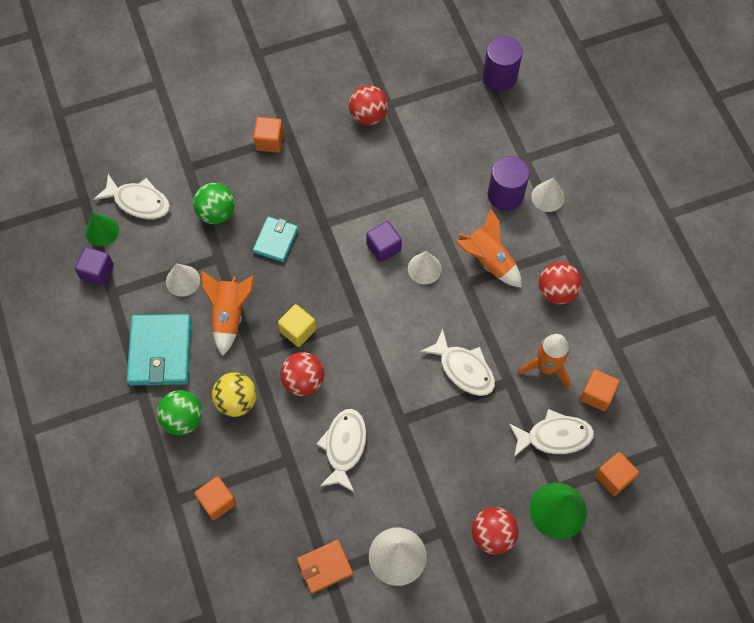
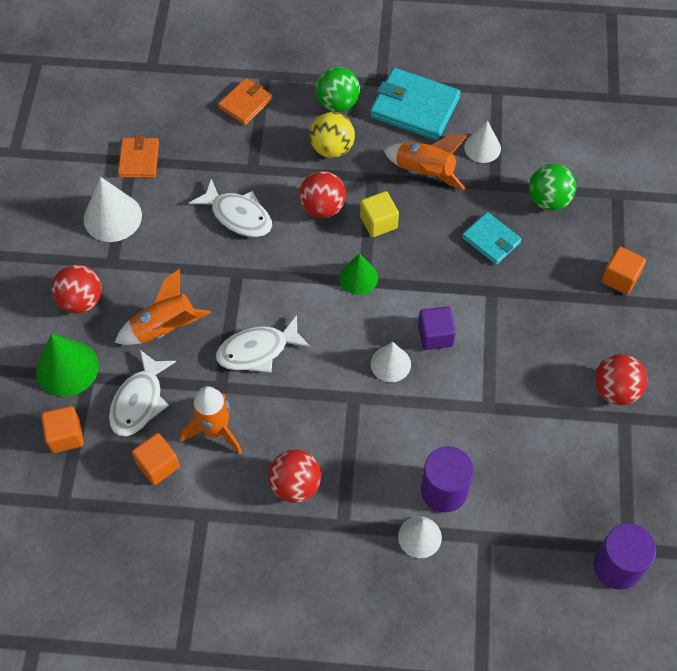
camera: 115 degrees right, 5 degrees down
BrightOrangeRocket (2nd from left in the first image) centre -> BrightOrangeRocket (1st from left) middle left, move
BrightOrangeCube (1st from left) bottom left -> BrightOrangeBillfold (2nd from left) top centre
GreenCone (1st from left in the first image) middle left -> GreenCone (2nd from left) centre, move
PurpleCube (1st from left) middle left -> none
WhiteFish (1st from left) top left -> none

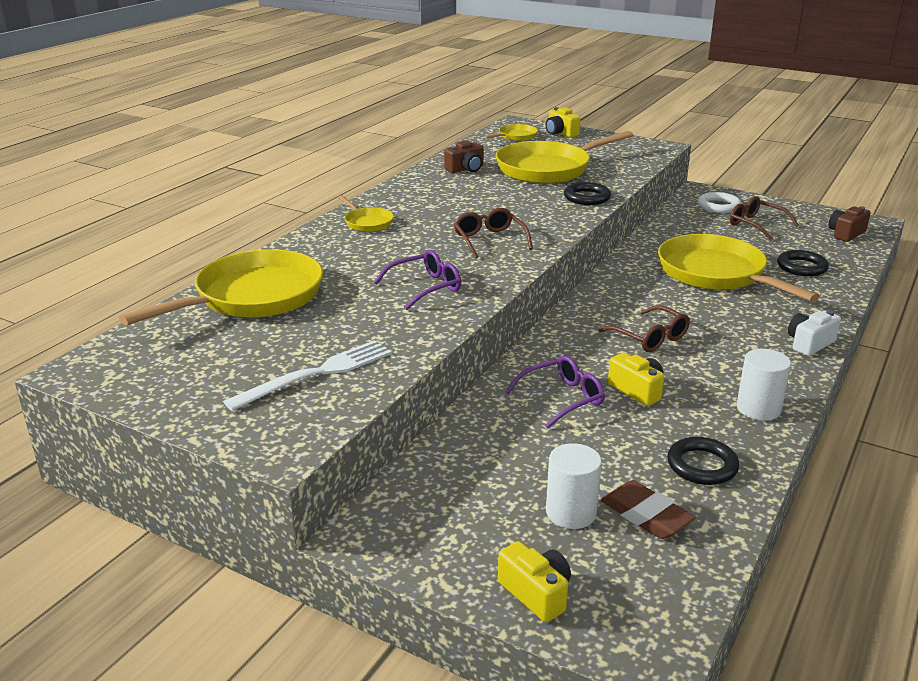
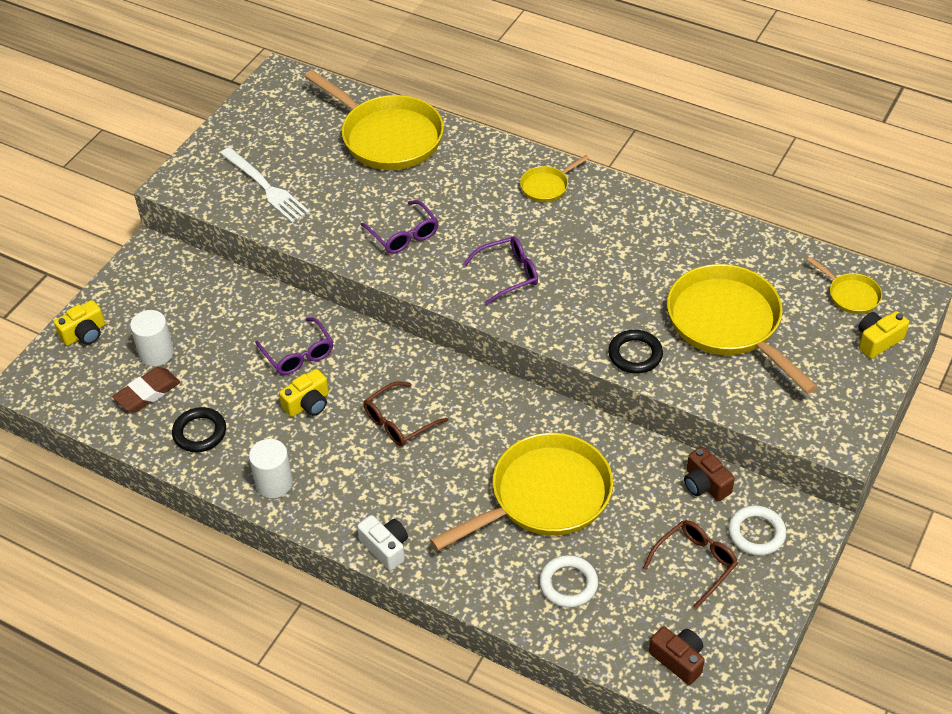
camera: 90 degrees right, 20 degrees up
RussetSpectacles (1st from left) centre -> PurpleSpectacles (3rd from left) centre
JetBlackRing (3rd from left) middle right -> WhiteRing (1st from left) bottom centre
RussetCamera (1st from left in the first image) top centre -> RussetCamera (2nd from left) middle right, move

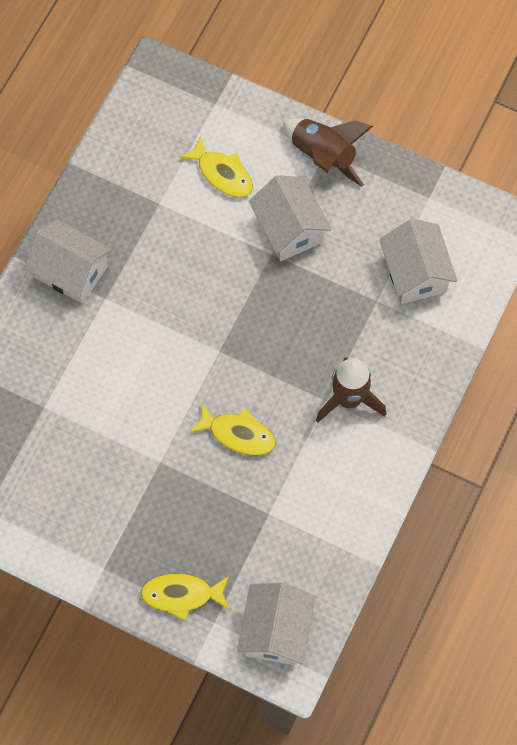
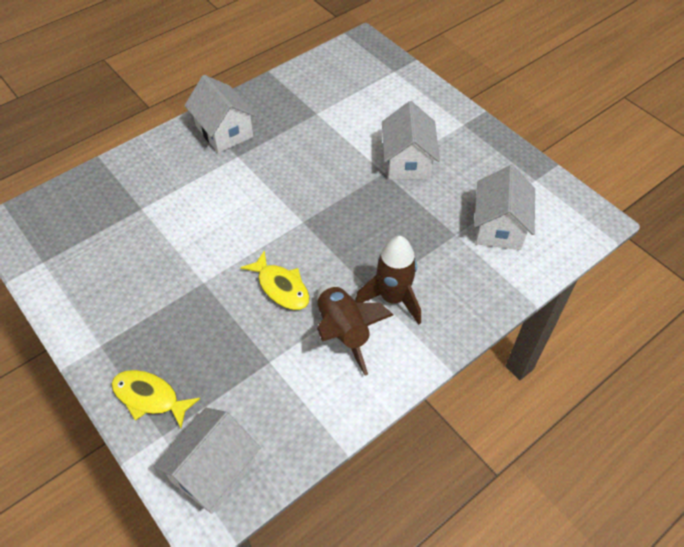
camera: 25 degrees right, 15 degrees down
RussetRocket (1st from left) top centre -> RussetRocket (1st from left) centre, move
BrightYellowFish (2nd from left) top centre -> none

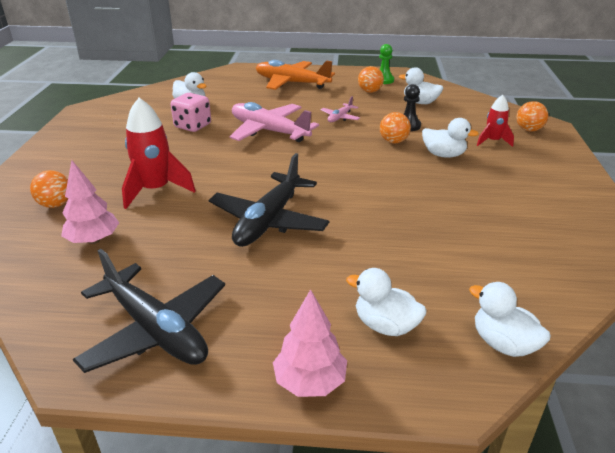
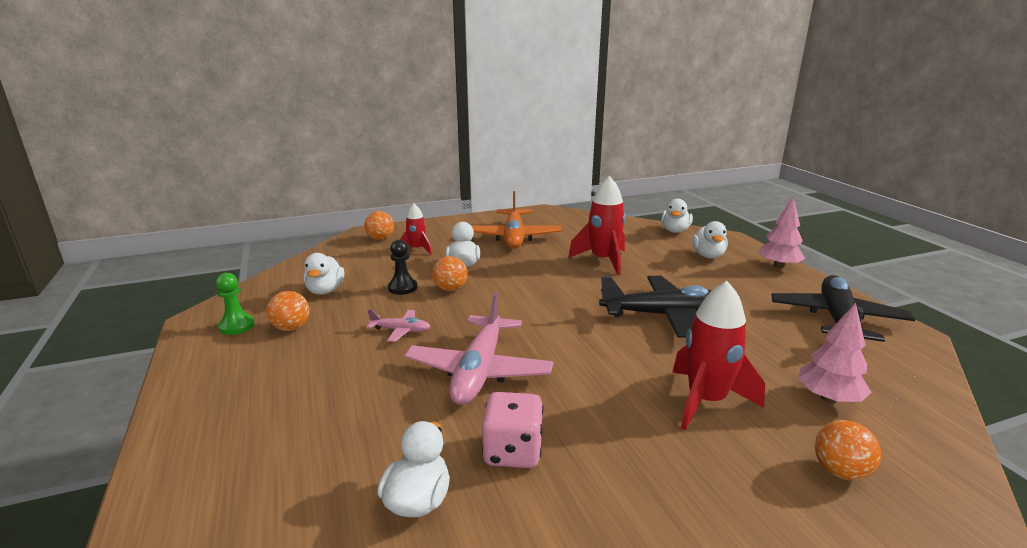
camera: 115 degrees left, 10 degrees down
BrightOrangeToyPlane top centre -> BrightOrangeToyPlane centre, move
none -> ScarletRocket (2nd from left) centre

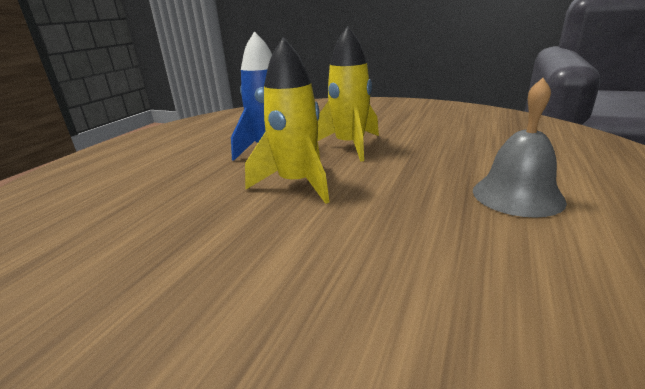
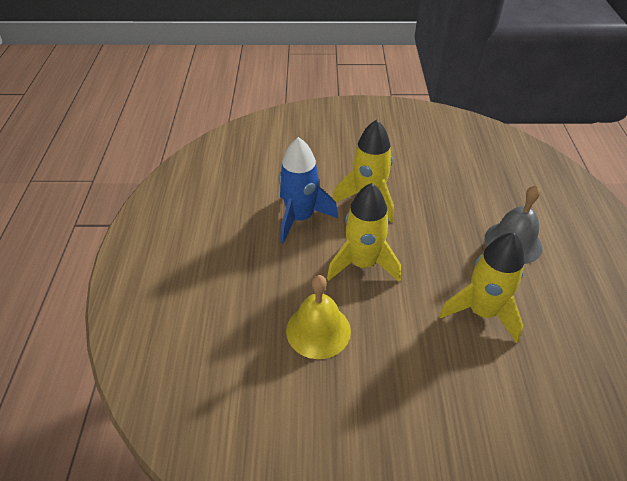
camera: 25 degrees left, 20 degrees up
none -> BrightYellowSchoolBell centre
none -> BrightYellowRocket (3rd from left) middle right

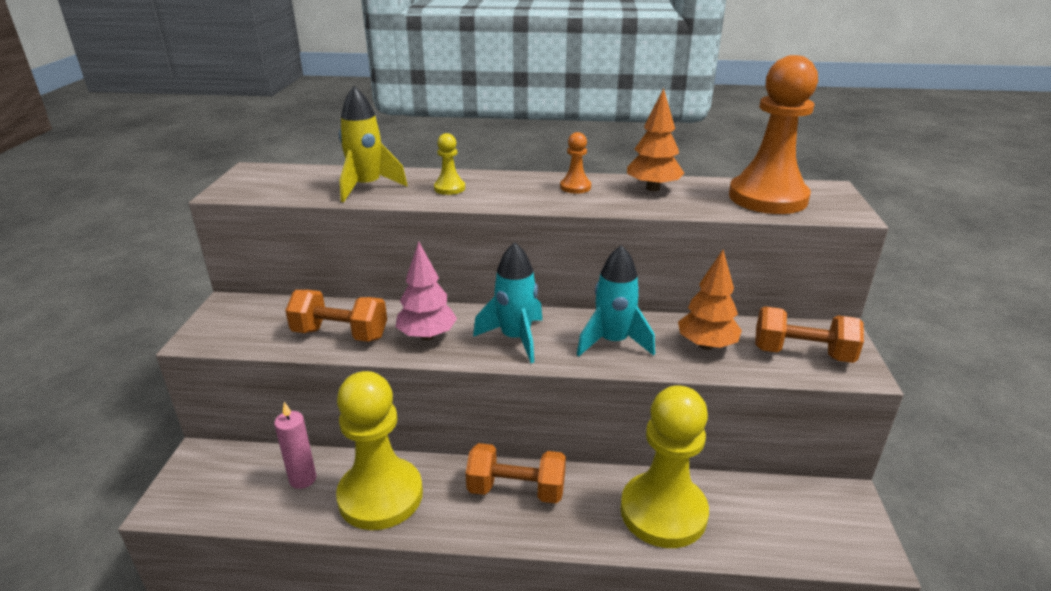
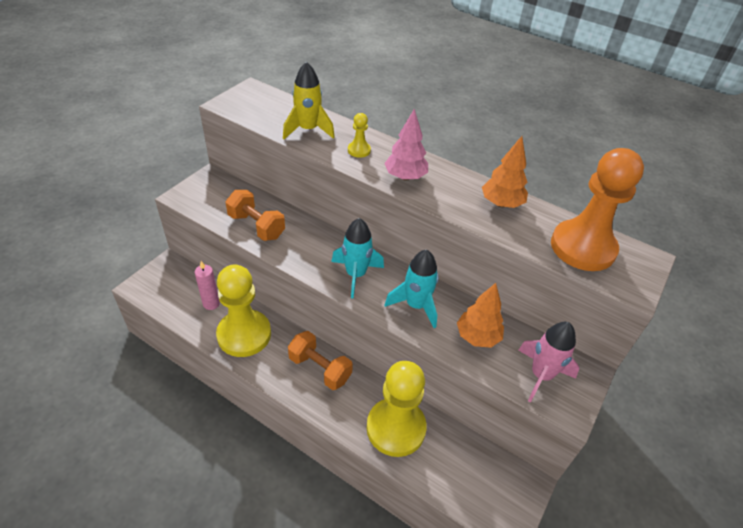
camera: 25 degrees right, 15 degrees up
PinkToyTree centre -> PinkToyTree top centre, move
BrightOrangeHandWeight (3rd from left) middle right -> PinkRocket bottom right
BrightOrangeGamePawn (1st from left) top centre -> none

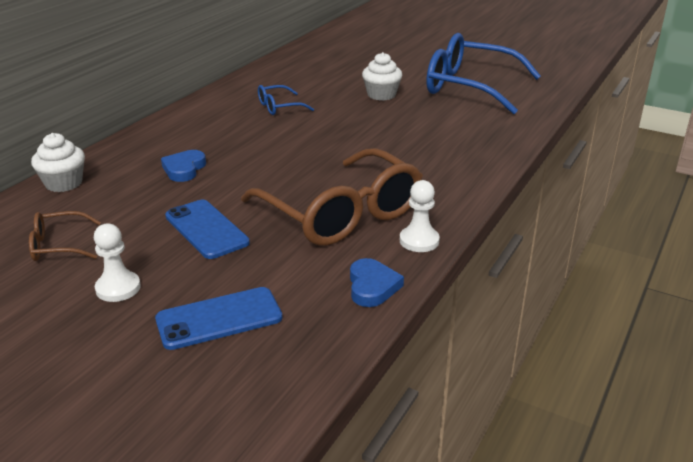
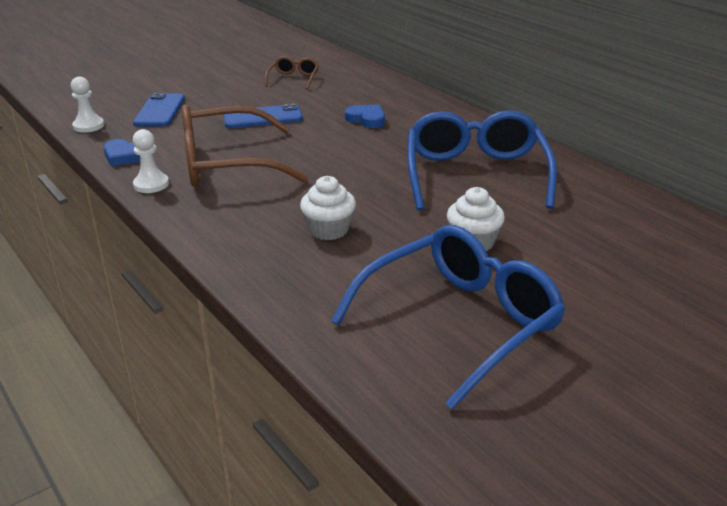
camera: 115 degrees right, 0 degrees up
WhiteGamePawn (1st from left) middle left -> WhiteGamePawn (1st from left) top left, move
WhiteMuffin (1st from left) middle left -> WhiteMuffin (1st from left) centre, move
CobaltSpectacles (1st from left in the first image) top centre -> CobaltSpectacles (2nd from left) top centre, x2.23

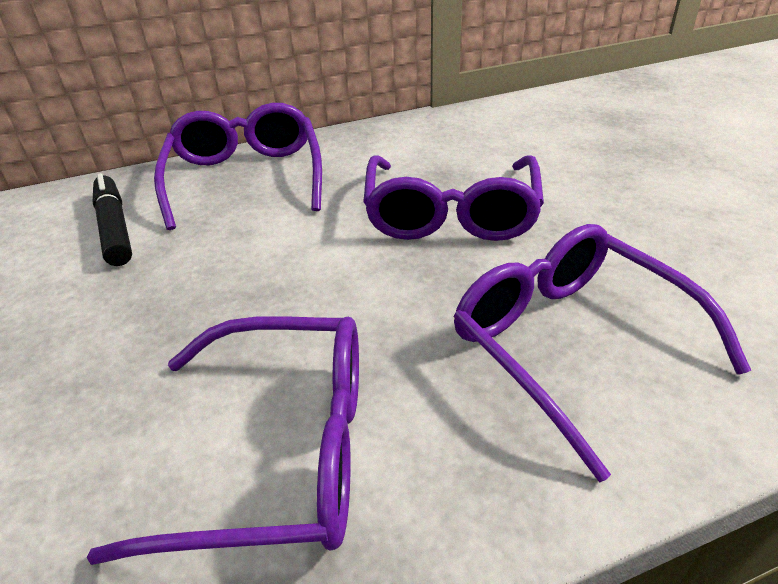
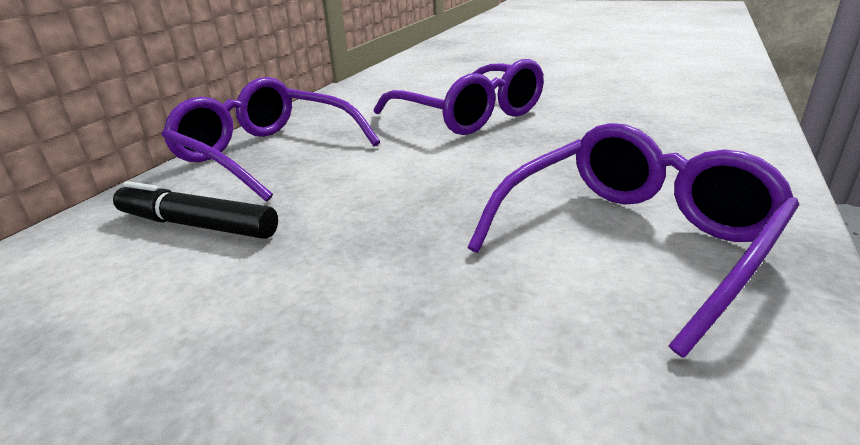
camera: 45 degrees left, 10 degrees down
PurpleSpectacles (4th from left) middle right -> none

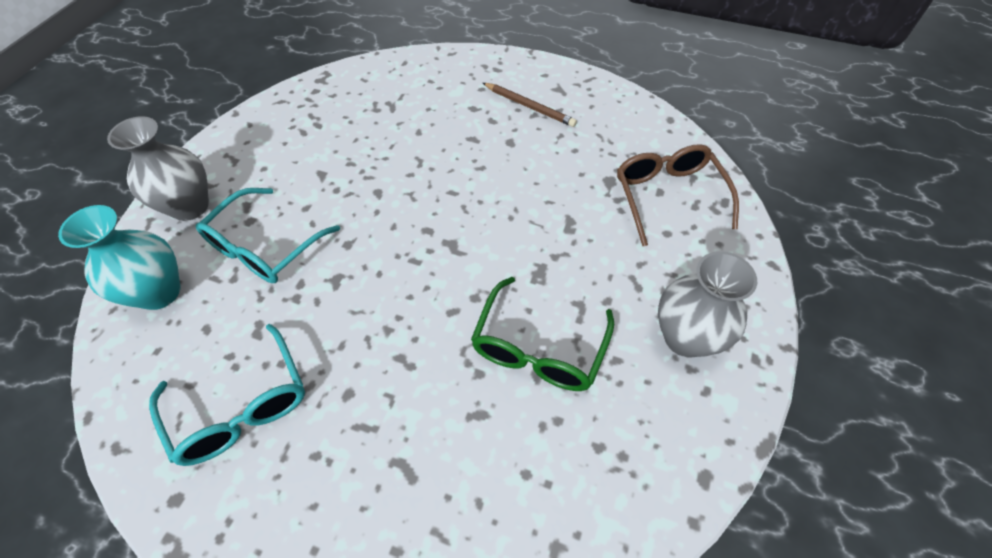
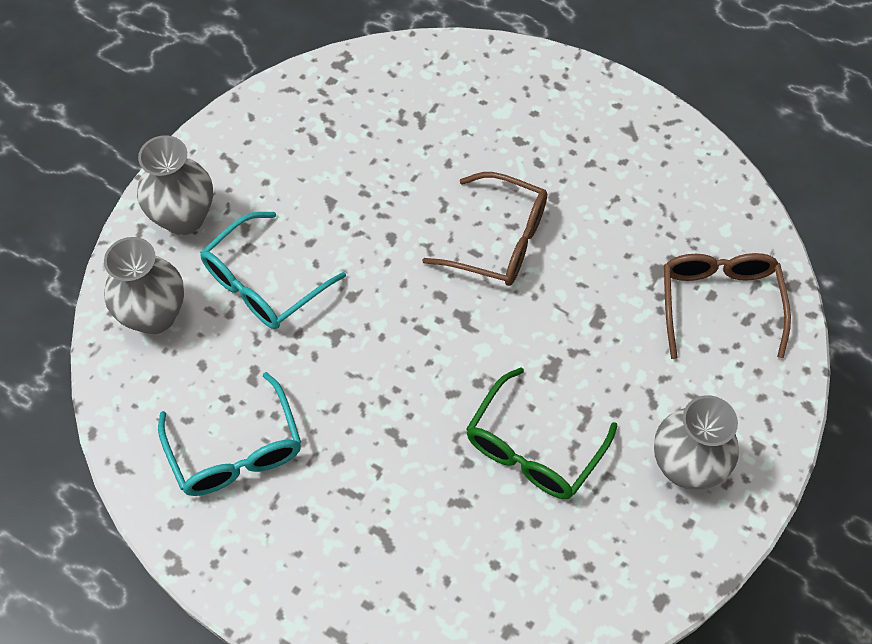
camera: 10 degrees right, 5 degrees up
TurquoiseFlowerVase middle left -> GreyFlowerVase (1st from left) middle left
none -> RussetSpectacles (1st from left) centre
RussetLeadPencil top centre -> none

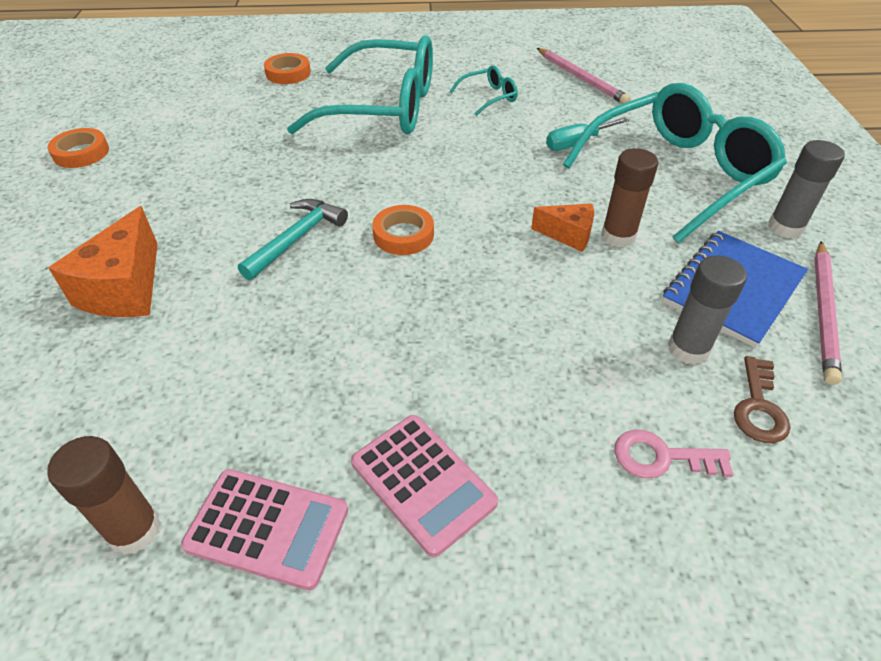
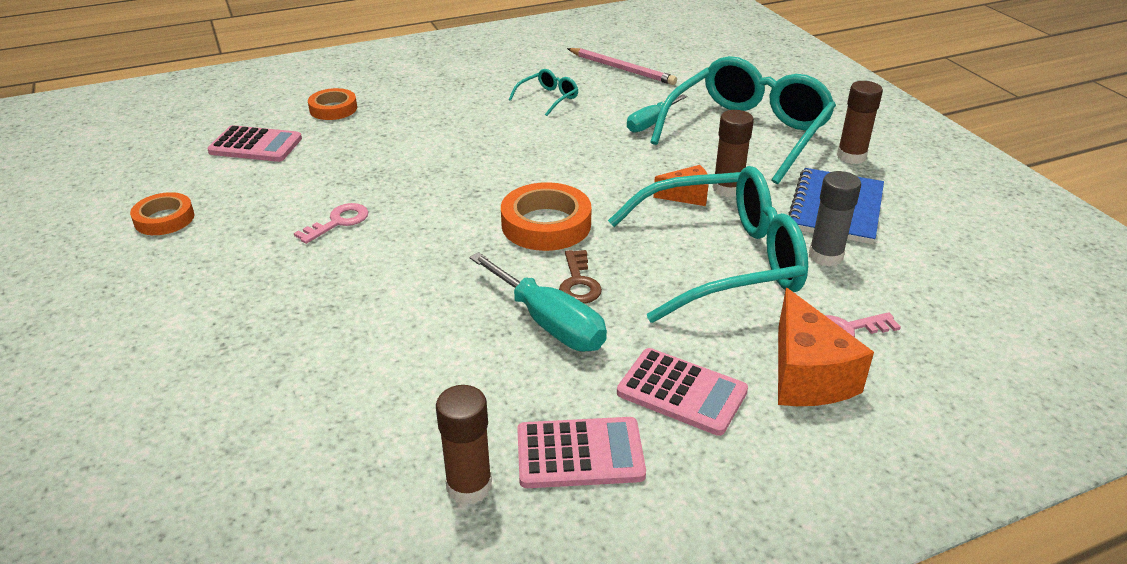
camera: 20 degrees left, 10 degrees down
none -> PinkPocketCalculator (1st from left) top left
none -> PinkKey (1st from left) middle left
none -> TurquoiseHandScrewdriver (1st from left) centre
BrightOrangeTape (3rd from left) centre, x1.56
RussetKey middle right -> RussetKey centre, move
TurquoiseSpectacles (1st from left in the first image) top centre -> TurquoiseSpectacles (2nd from left) centre, move
BrightOrangeCheeseWedge (1st from left in the first image) middle left -> BrightOrangeCheeseWedge (2nd from left) middle right, move
GreyGlueStick (2nd from left) top right -> RussetGlueStick (3rd from left) top right
TurquoiseClawHammer middle left -> none
PinkLeadPencil (2nd from left) middle right -> none

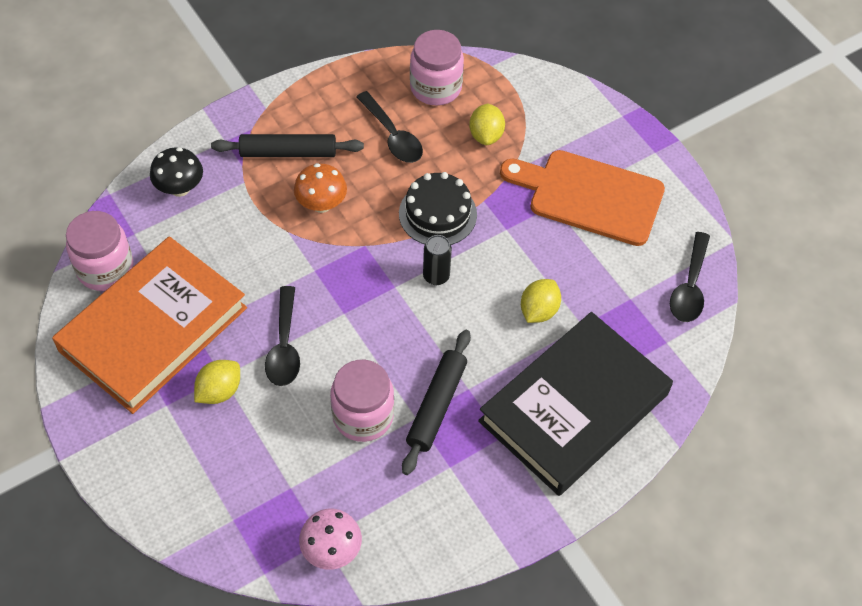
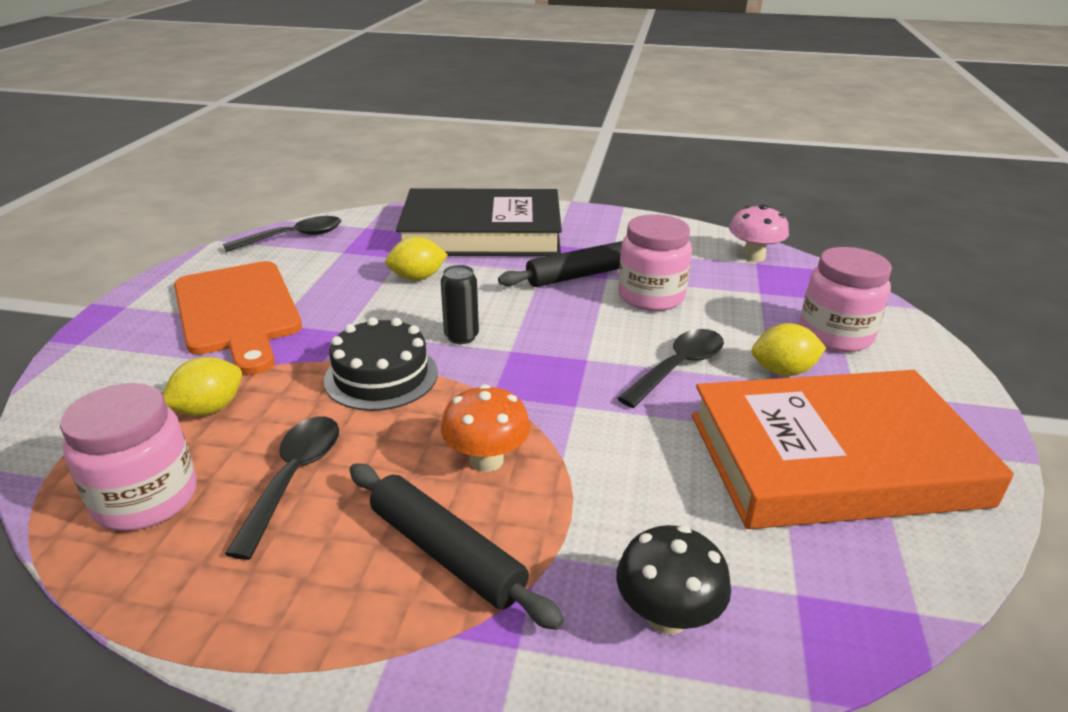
camera: 135 degrees left, 25 degrees down
PinkPreserveJar (1st from left in the first image) middle left -> PinkPreserveJar (3rd from left) middle right, move

